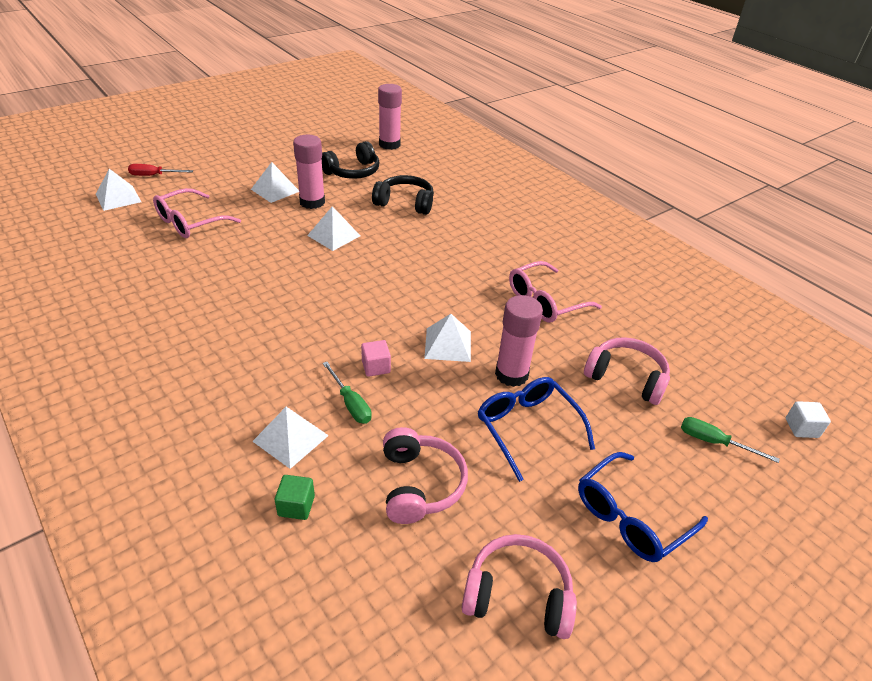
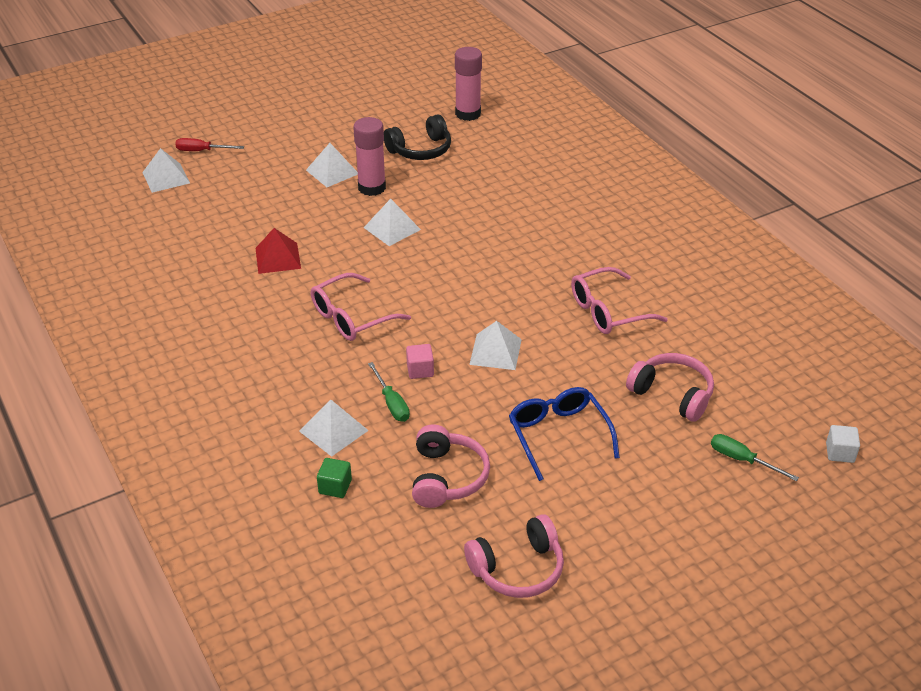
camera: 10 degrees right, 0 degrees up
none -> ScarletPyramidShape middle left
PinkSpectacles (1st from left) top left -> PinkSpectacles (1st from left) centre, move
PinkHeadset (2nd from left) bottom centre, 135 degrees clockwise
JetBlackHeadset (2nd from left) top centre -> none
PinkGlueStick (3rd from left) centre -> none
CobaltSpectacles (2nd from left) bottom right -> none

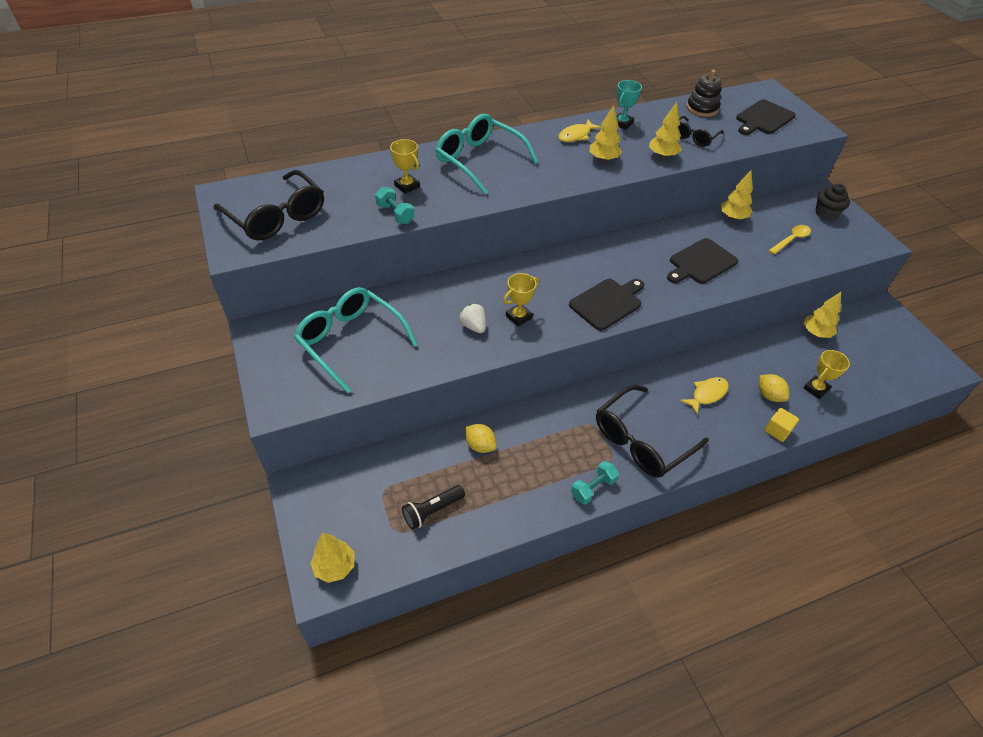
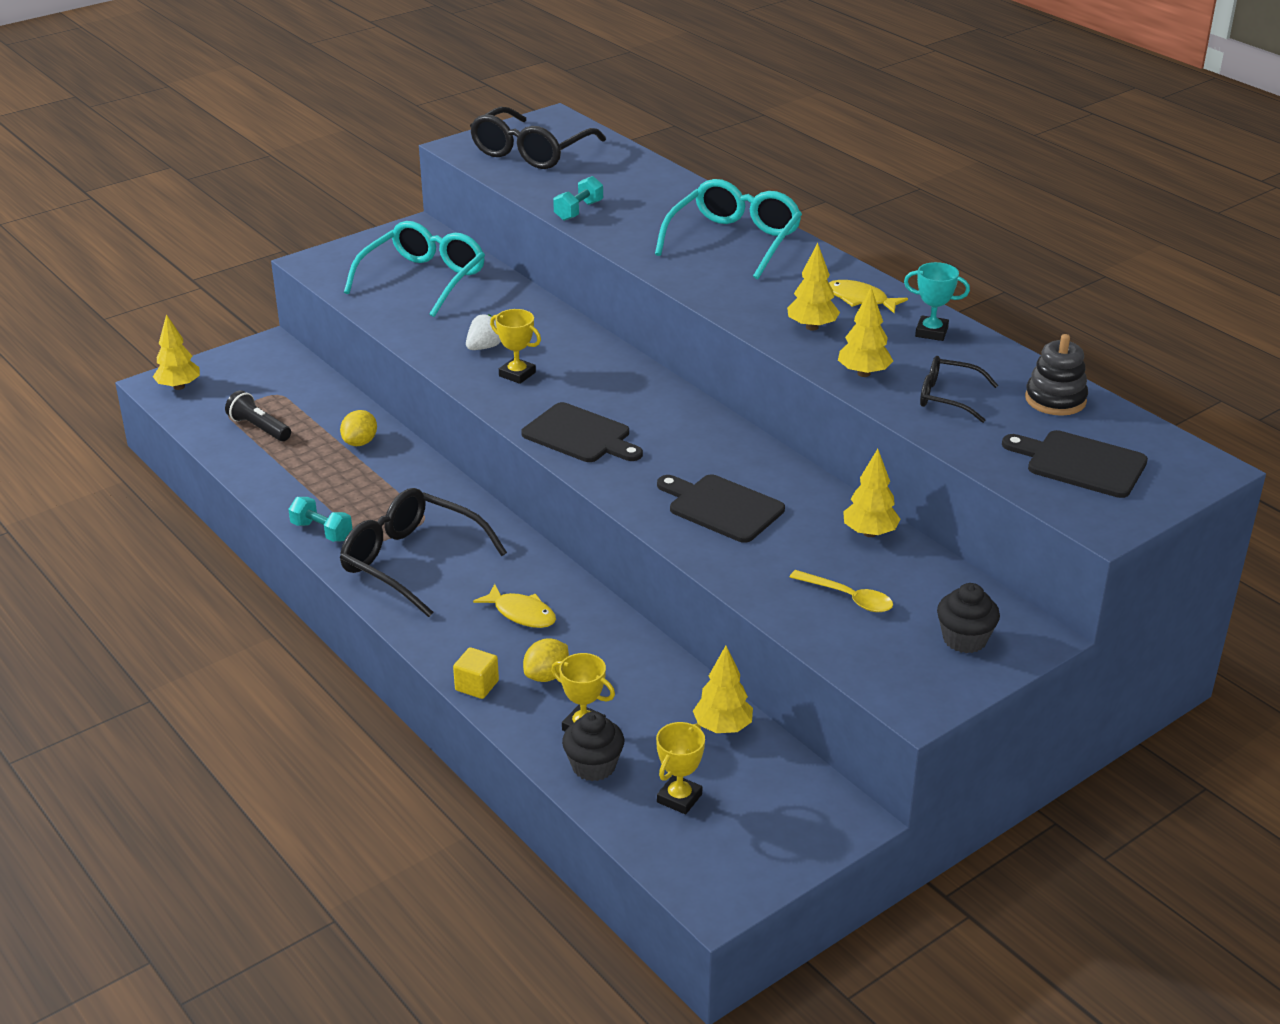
camera: 75 degrees right, 15 degrees down
none -> JetBlackMuffin (1st from left) bottom centre
BrightYellowAwardCup (1st from left in the first image) top centre -> BrightYellowAwardCup (3rd from left) bottom centre, move

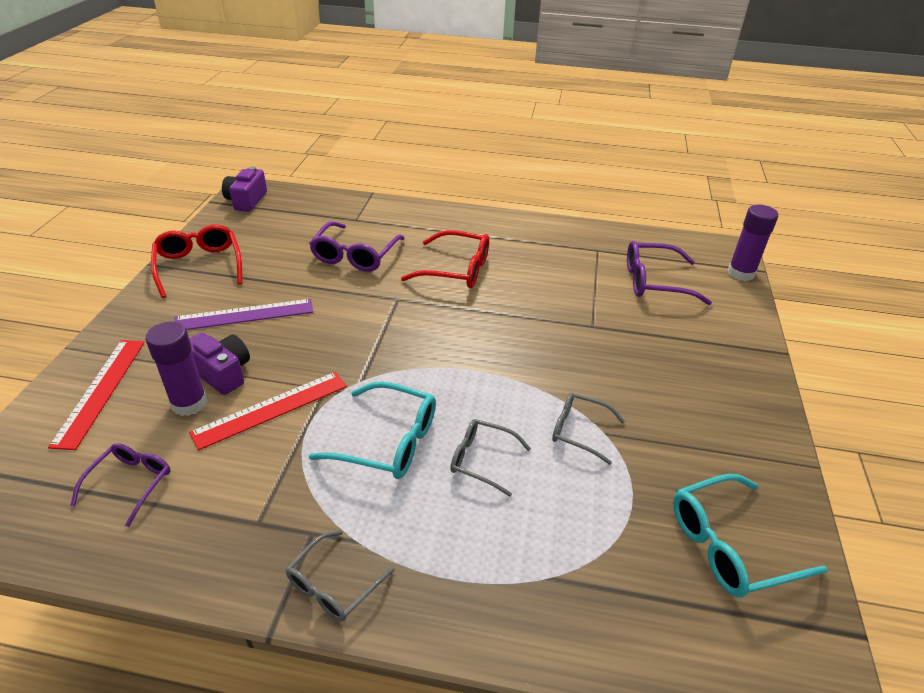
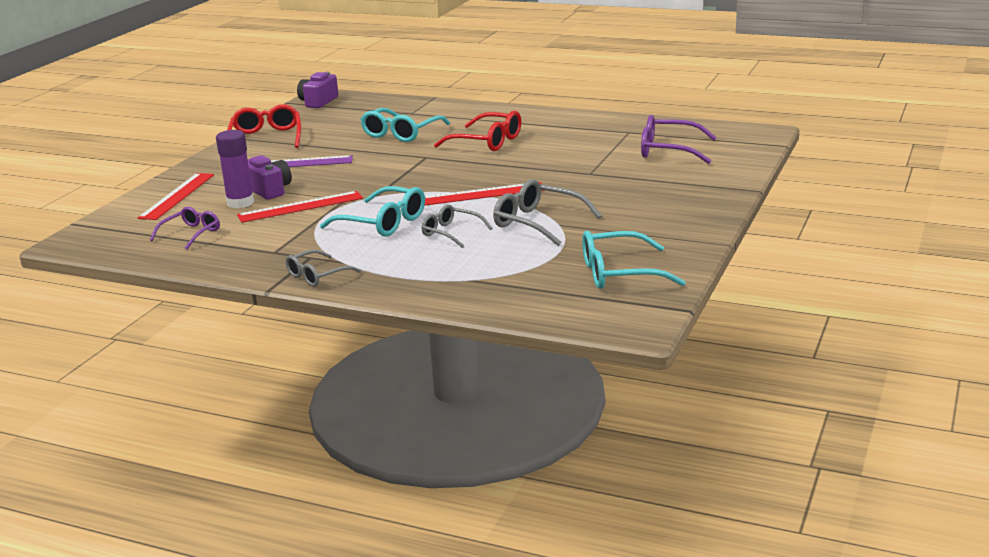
camera: 15 degrees right, 15 degrees down
PurpleSpectacles (2nd from left) centre -> TurquoiseSpectacles (2nd from left) top centre
none -> ScarletStraightedge (3rd from left) centre
GreySpectacles (3rd from left) centre, x1.55
PurpleGlueStick (2nd from left) middle right -> none

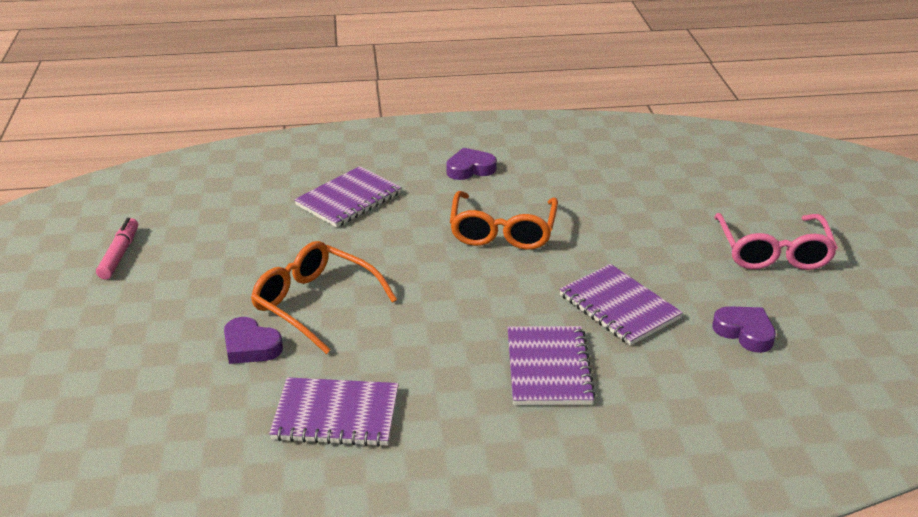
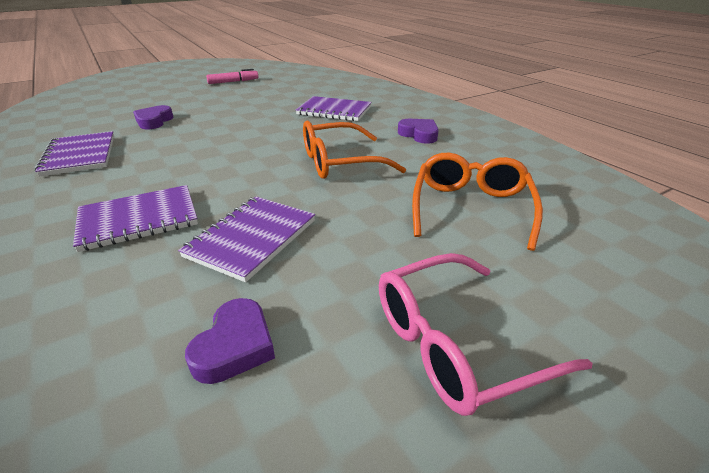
camera: 65 degrees right, 0 degrees up
BrightOrangeSpectacles (1st from left in the first image) centre -> BrightOrangeSpectacles (2nd from left) middle right, move

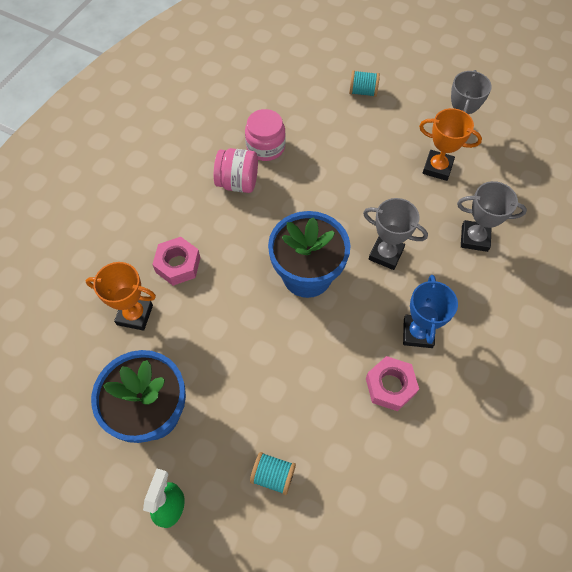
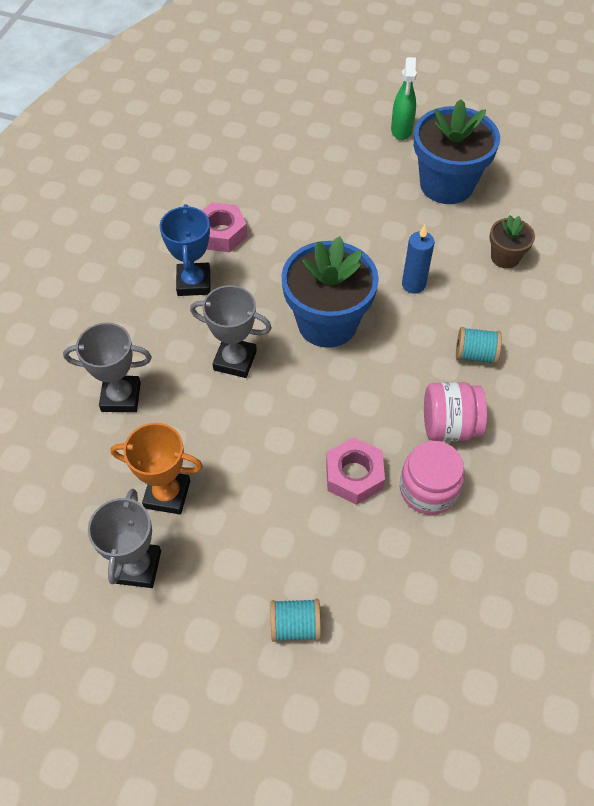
camera: 170 degrees right, 5 degrees down
PinkHexNut (1st from left in the first image) middle left -> PinkHexNut (2nd from left) centre, move
none -> CobaltCandle top right
TurquoiseBobbin (1st from left in the first image) bottom centre -> TurquoiseBobbin (2nd from left) middle right, move
BrightOrangeAwardCup (1st from left) middle left -> RussetPlantPot top right

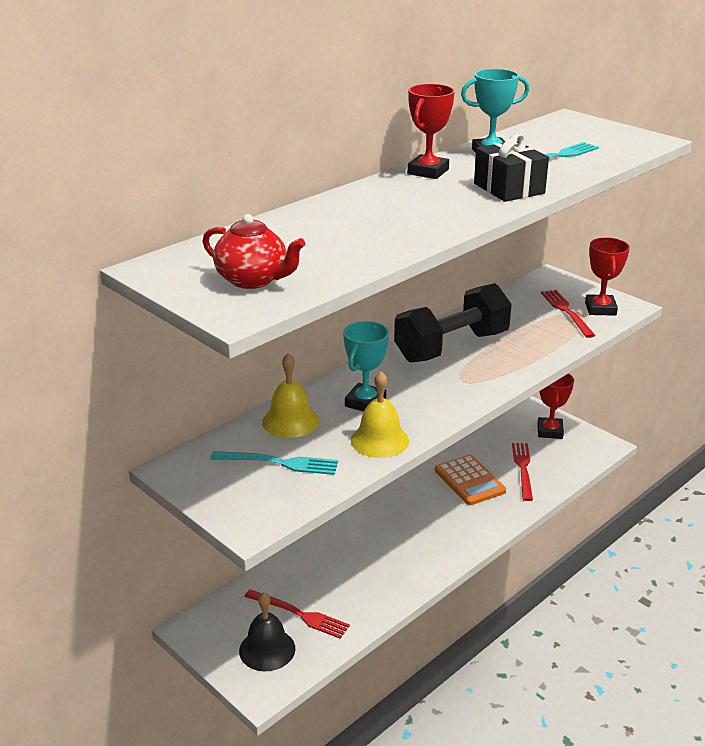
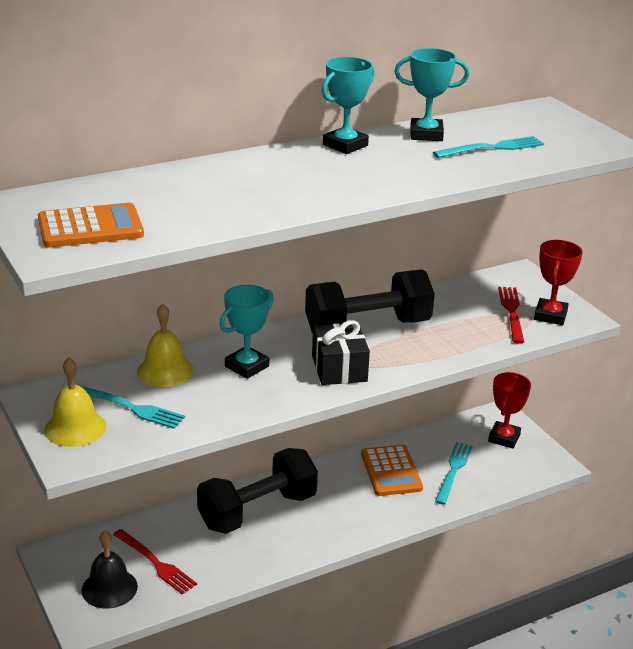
camera: 15 degrees right, 0 degrees up
ScarletTeaPot centre -> BrightOrangePocketCalculator (1st from left) middle left
BrightYellowSchoolBell (2nd from left in the first image) centre -> BrightYellowSchoolBell (1st from left) middle left, move
none -> JetBlackHandWeight (1st from left) bottom centre
JetBlackPresent top right -> JetBlackPresent centre, move
ScarletAwardCup (1st from left) top centre -> TurquoiseAwardCup (2nd from left) top centre
ScarletFork (2nd from left) middle right -> TurquoiseFork (2nd from left) bottom right

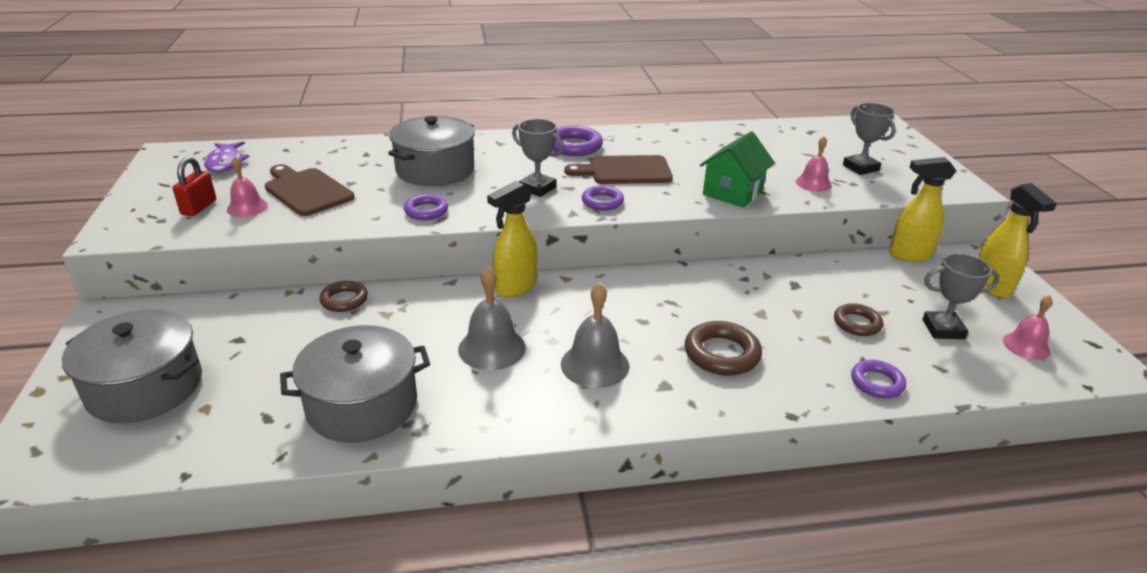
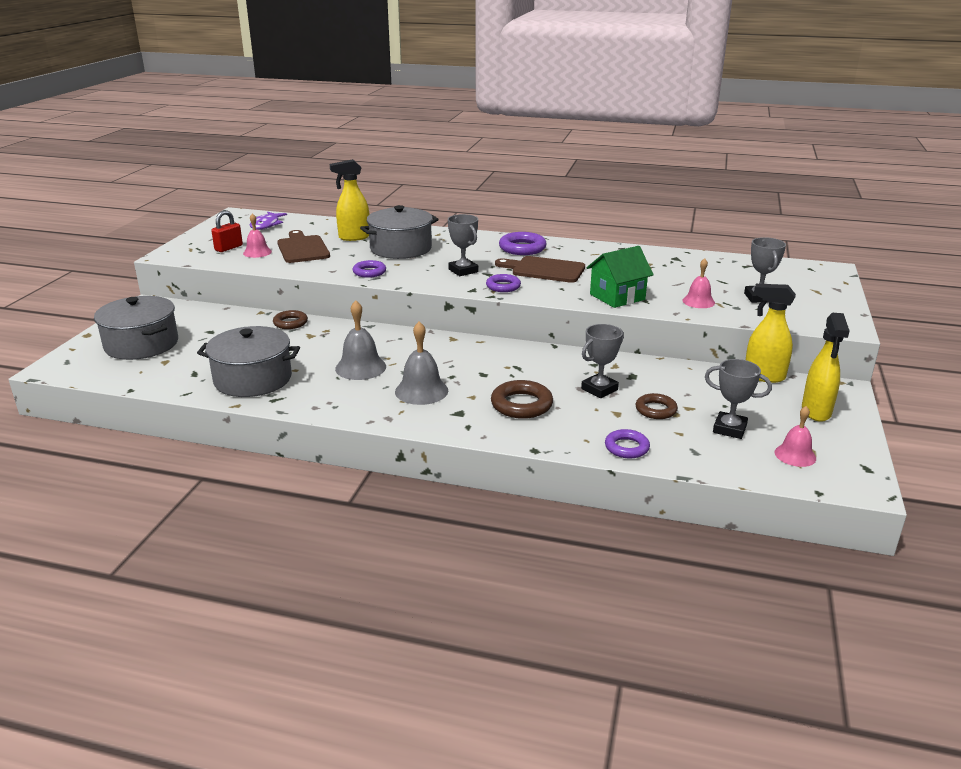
camera: 25 degrees right, 5 degrees down
BrightYellowSprayCleaner (1st from left) centre -> BrightYellowSprayCleaner (1st from left) top centre, move
none -> GreyAwardCup (2nd from left) centre

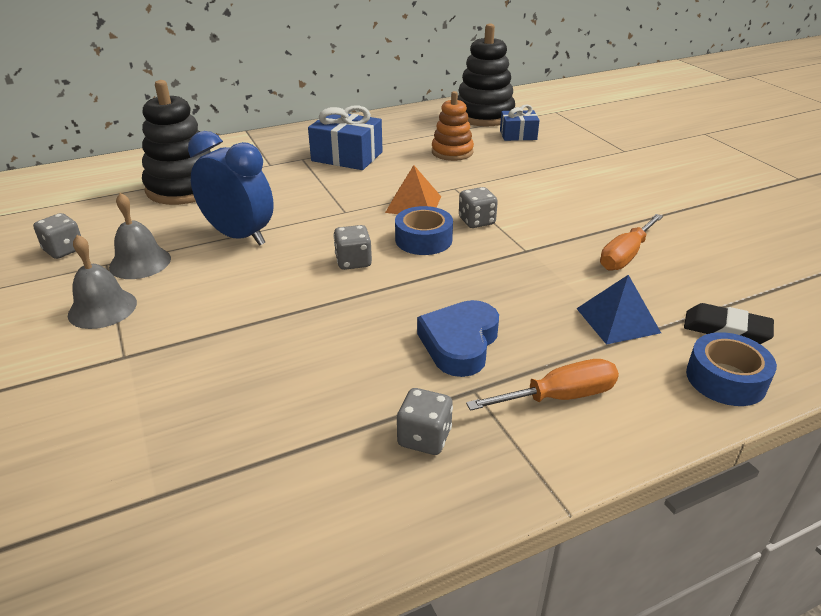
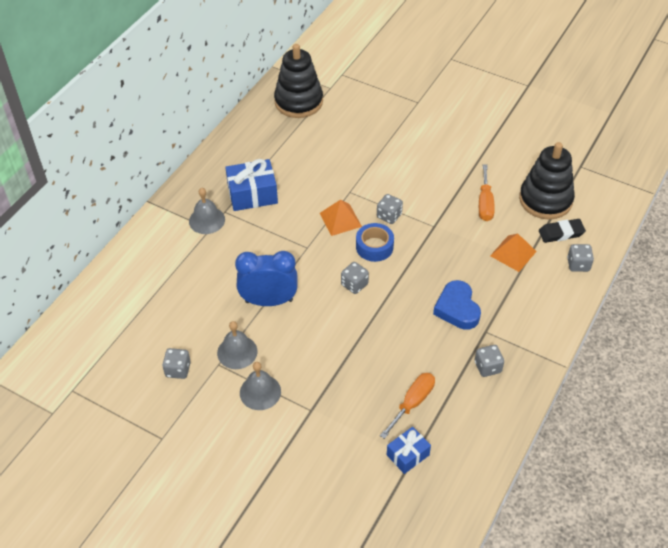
camera: 35 degrees left, 15 degrees up
none -> GreySchoolBell (1st from left) middle left
BrightOrangeHandScrewdriver (1st from left) centre -> BrightOrangeHandScrewdriver (1st from left) bottom centre, move
CobaltPresent (2nd from left) top centre -> CobaltPresent (2nd from left) bottom centre, move
CobaltPyramidShape middle right -> BrightOrangePyramidShape (2nd from left) middle right
JetBlackStackingRings (1st from left in the first image) top left -> JetBlackStackingRings (2nd from left) top right, move
CobaltTape (2nd from left) middle right -> GreyDie (5th from left) middle right
BrightOrangeStackingRings top centre -> none

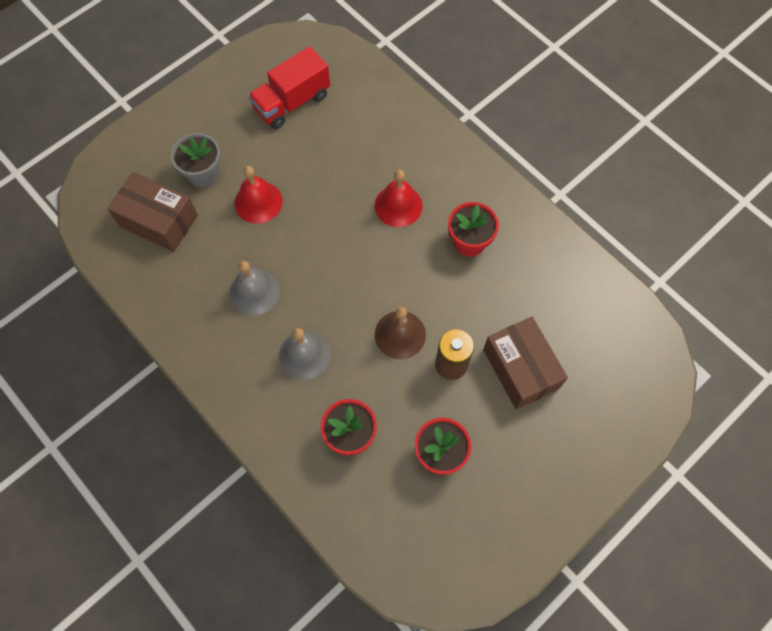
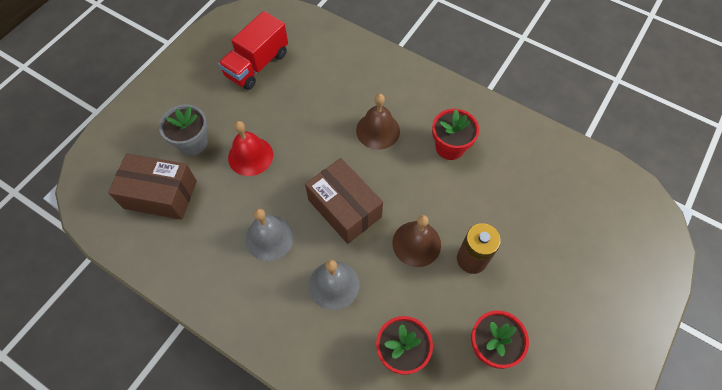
camera: 15 degrees left, 5 degrees down
RussetBox (2nd from left) middle right -> RussetBox (2nd from left) centre, move
ScarletSchoolBell (2nd from left) top centre -> RussetSchoolBell (1st from left) top centre

